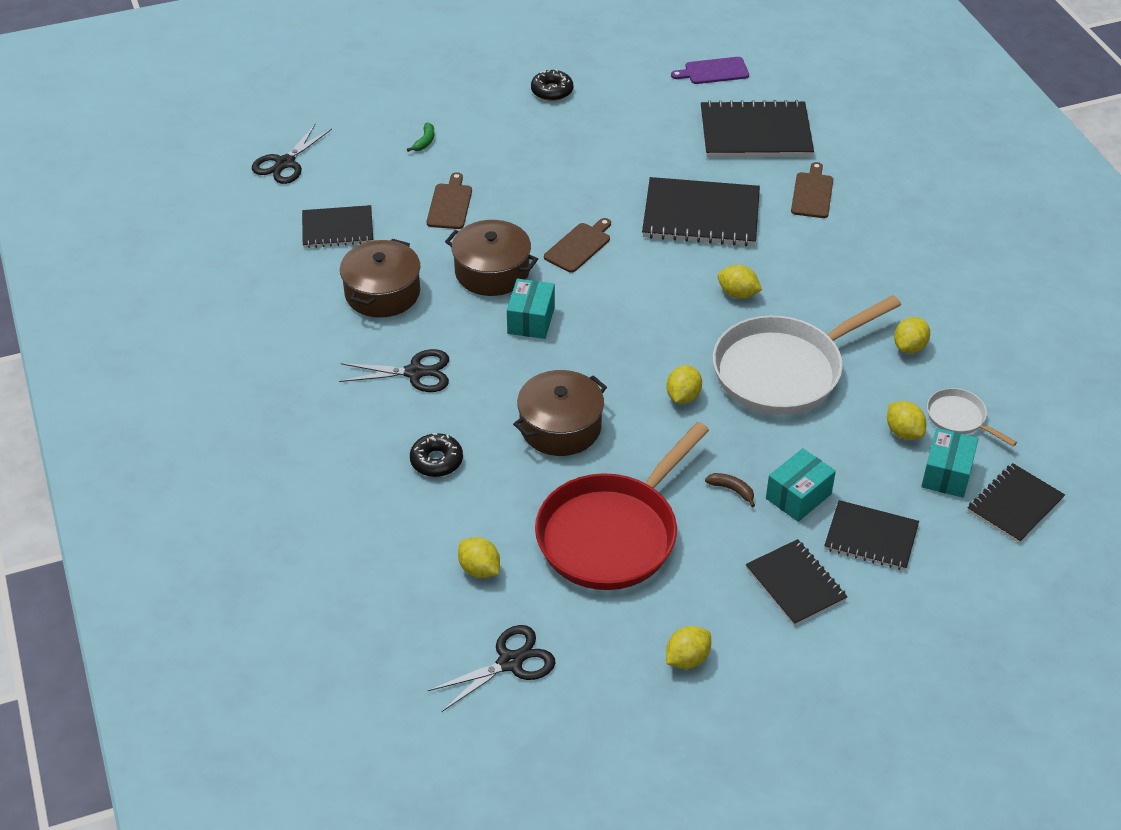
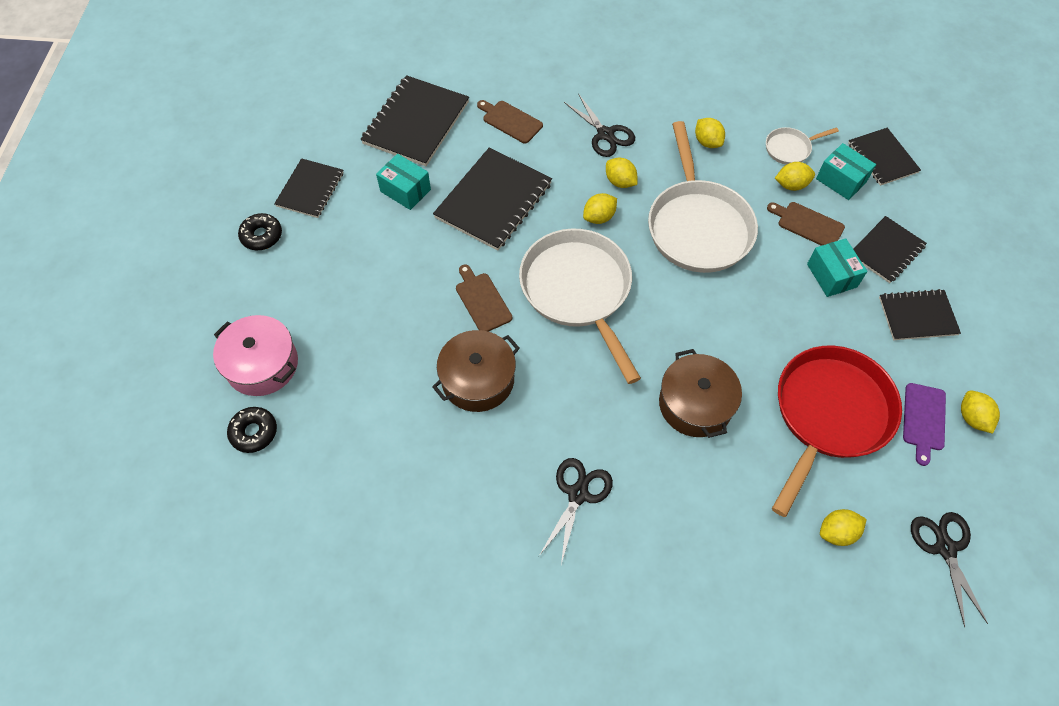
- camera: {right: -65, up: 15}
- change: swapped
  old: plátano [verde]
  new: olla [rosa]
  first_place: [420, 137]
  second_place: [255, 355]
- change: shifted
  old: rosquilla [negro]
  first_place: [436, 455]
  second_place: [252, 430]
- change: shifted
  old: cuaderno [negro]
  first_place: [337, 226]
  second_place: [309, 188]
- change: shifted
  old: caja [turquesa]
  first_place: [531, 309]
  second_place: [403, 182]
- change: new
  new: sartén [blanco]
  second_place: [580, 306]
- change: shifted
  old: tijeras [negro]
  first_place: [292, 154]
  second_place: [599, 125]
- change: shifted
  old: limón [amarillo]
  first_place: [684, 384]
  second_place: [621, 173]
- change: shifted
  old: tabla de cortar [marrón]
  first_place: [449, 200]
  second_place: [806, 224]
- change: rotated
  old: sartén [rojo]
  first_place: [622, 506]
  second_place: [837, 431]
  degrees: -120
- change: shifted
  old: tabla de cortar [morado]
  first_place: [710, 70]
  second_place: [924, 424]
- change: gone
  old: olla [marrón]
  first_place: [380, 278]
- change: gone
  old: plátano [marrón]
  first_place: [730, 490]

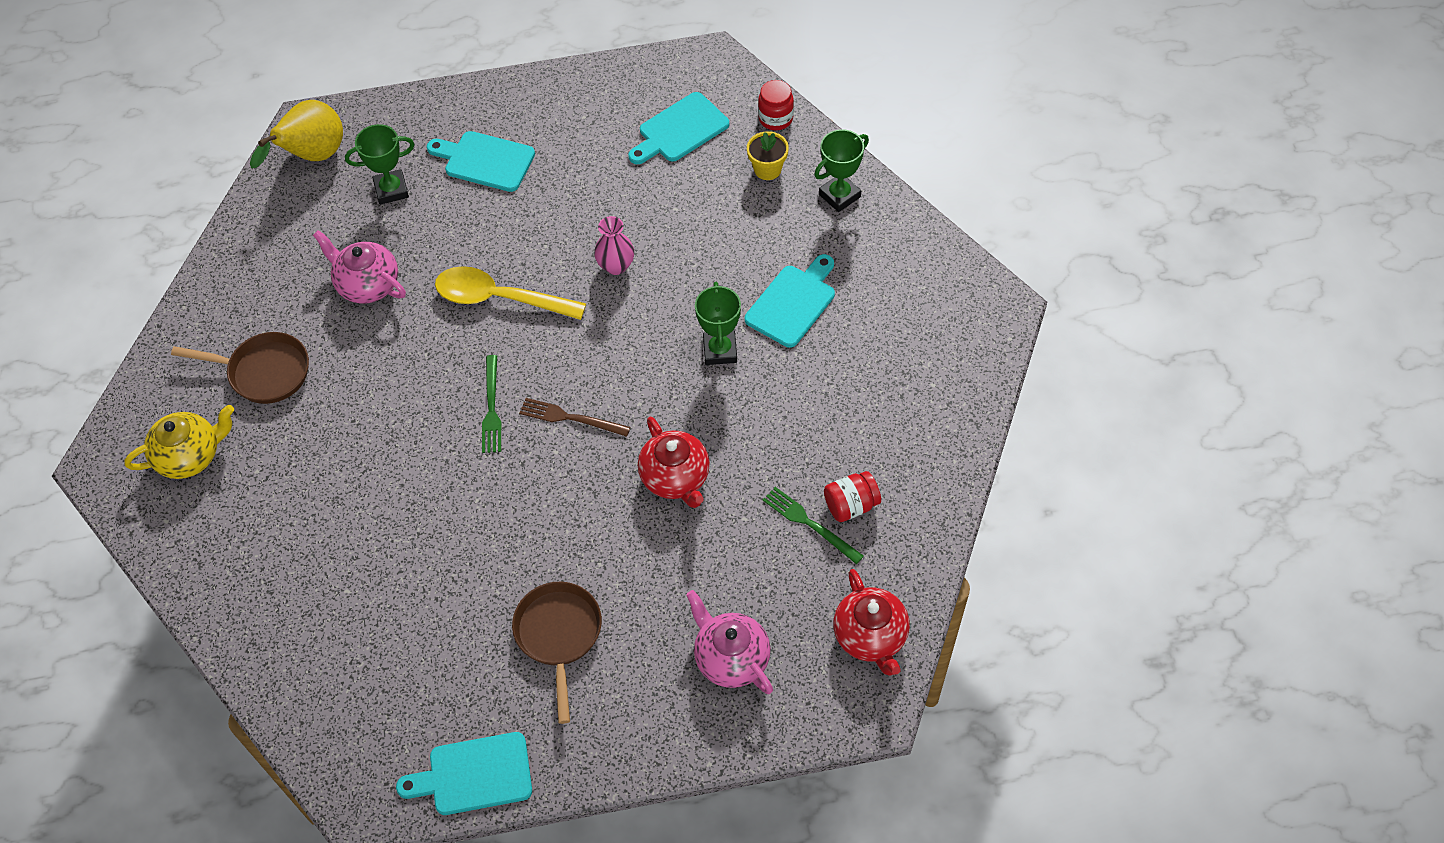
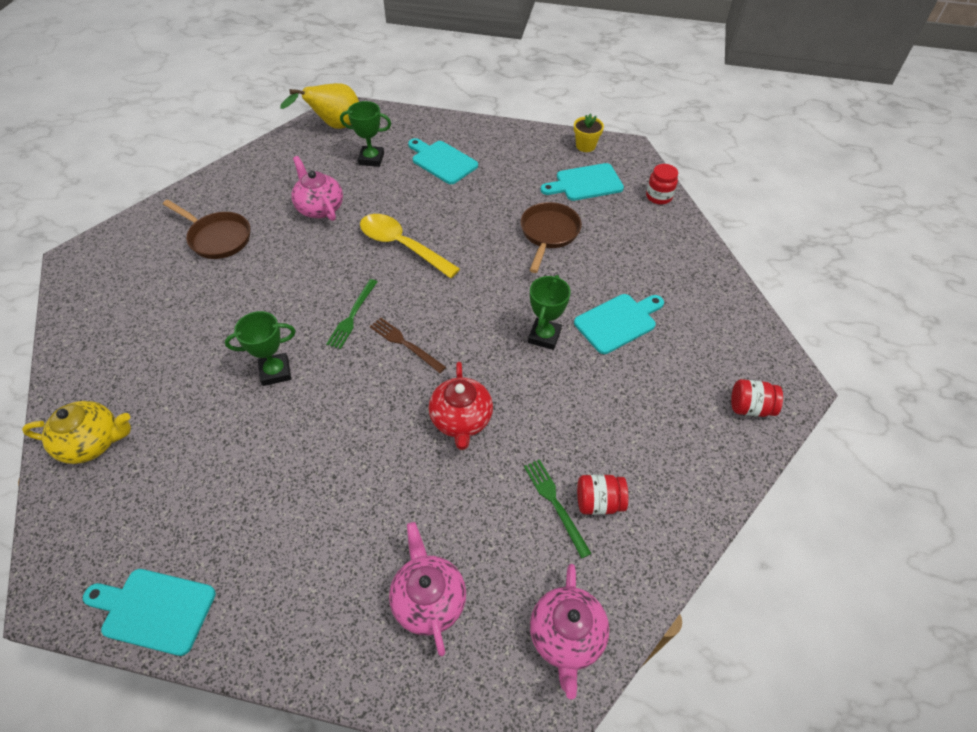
- camera: {right: 20, up: -5}
- change: shifted
  old: tetera [amarillo]
  first_place: [179, 442]
  second_place: [76, 432]
- change: shifted
  old: trofeo [verde]
  first_place: [841, 170]
  second_place: [260, 348]
- change: shifted
  old: sartén [marrón]
  first_place: [557, 653]
  second_place: [551, 237]
- change: repainted
  old: tetera [rojo]
  new: tetera [rosa]
  first_place: [871, 622]
  second_place: [569, 631]
- change: shifted
  old: maceta [amarillo]
  first_place: [768, 155]
  second_place: [589, 132]
- change: new
  new: tarro [rojo]
  second_place: [757, 398]
- change: gone
  old: florero [rosa]
  first_place: [614, 245]

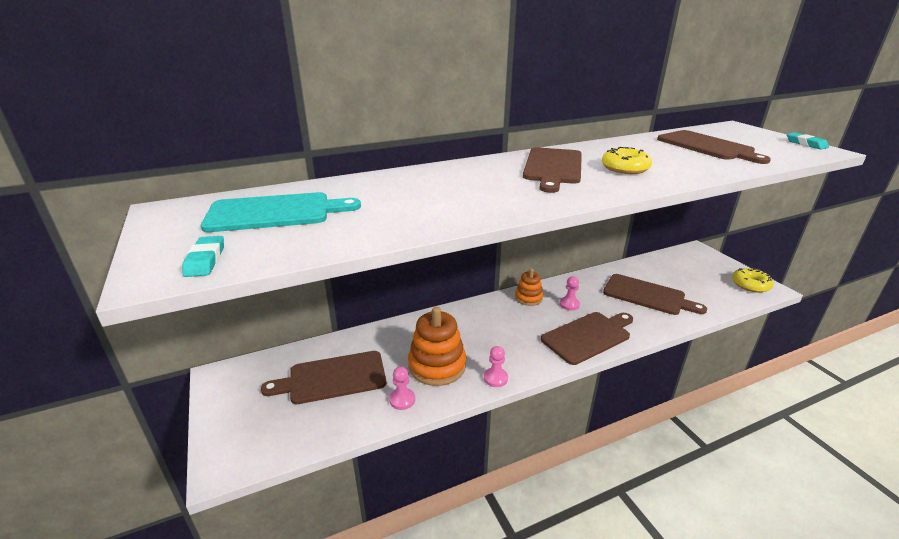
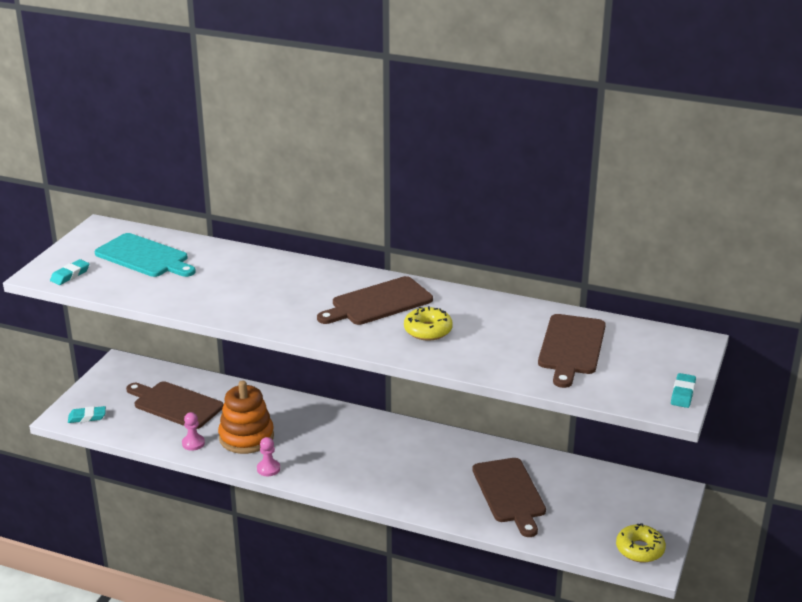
- camera: {right: 45, up: 0}
- change: new
  new: goma de borrar [turquesa]
  second_place: [87, 414]
- change: gone
  old: juguete apilable [naranja]
  first_place: [529, 287]
- change: gone
  old: tabla de cortar [marrón]
  first_place: [587, 338]
- change: gone
  old: peón [rosa]
  first_place: [569, 293]

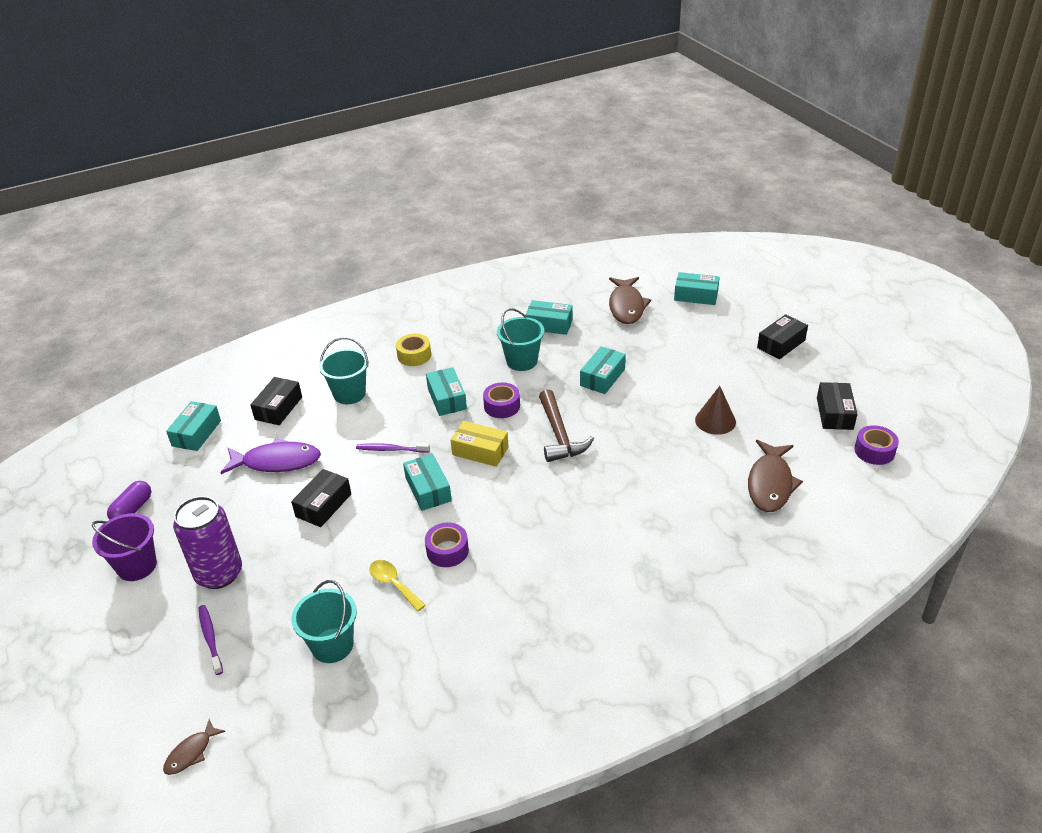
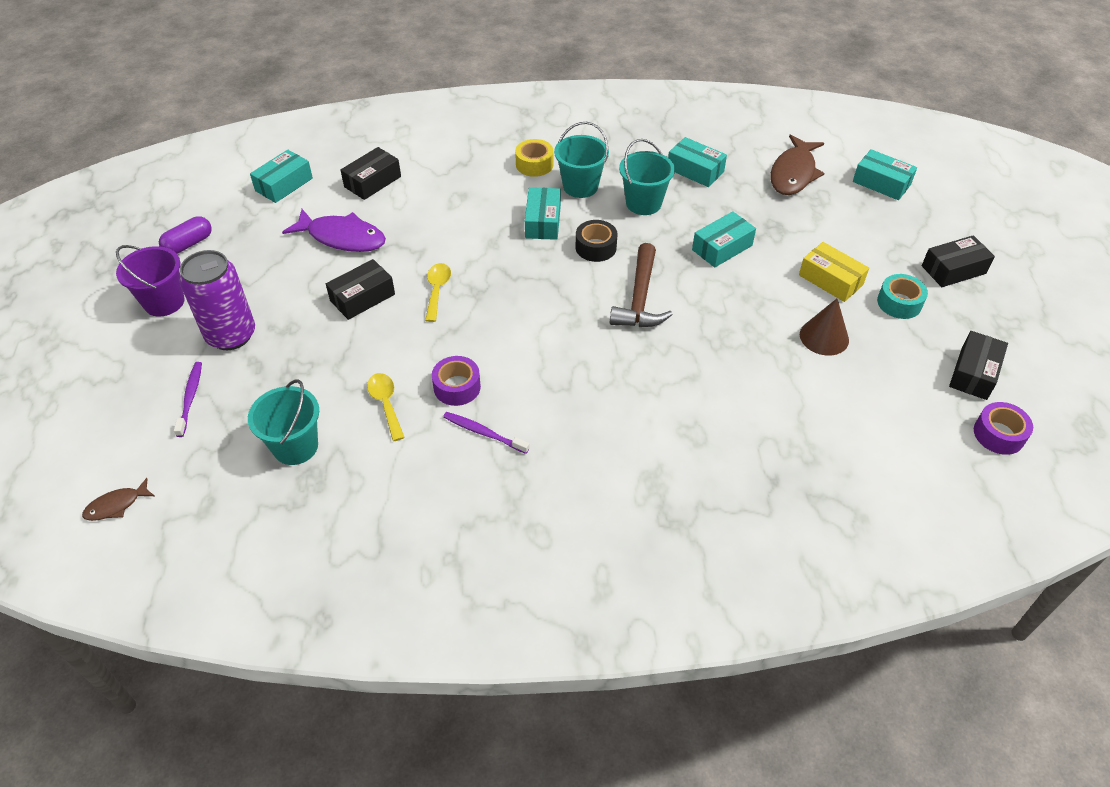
- camera: {right: 20, up: 10}
- change: new
  new: cuchara [amarillo]
  second_place: [438, 292]
- change: shifted
  old: cepillo de dientes [morado]
  first_place: [393, 448]
  second_place: [486, 433]
- change: shifted
  old: balde [turquesa]
  first_place: [344, 370]
  second_place: [581, 160]
- change: repainted
  old: cinta adhesiva [morado]
  new: cinta adhesiva [negro]
  first_place: [501, 400]
  second_place: [596, 241]
- change: shifted
  old: caja [amarillo]
  first_place: [479, 444]
  second_place: [834, 272]
- change: new
  new: cinta adhesiva [turquesa]
  second_place: [902, 296]
- change: gone
  old: caja [turquesa]
  first_place: [427, 482]
- change: gone
  old: pez [marrón]
  first_place: [775, 476]

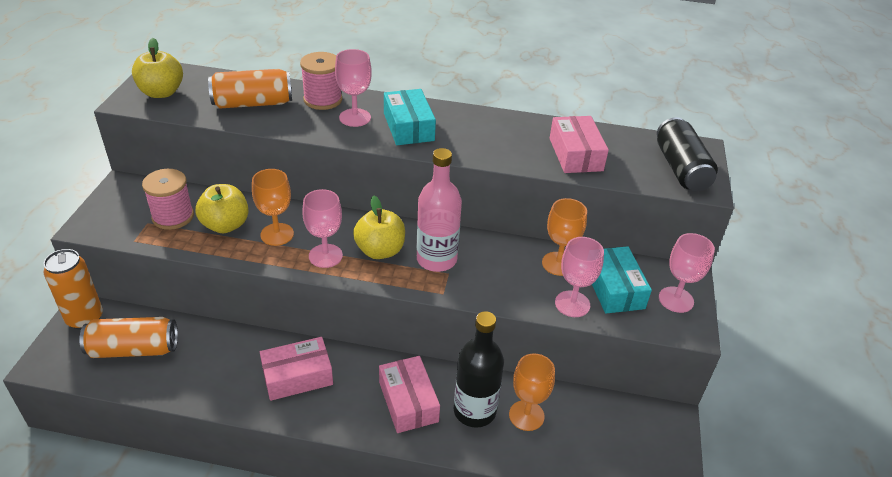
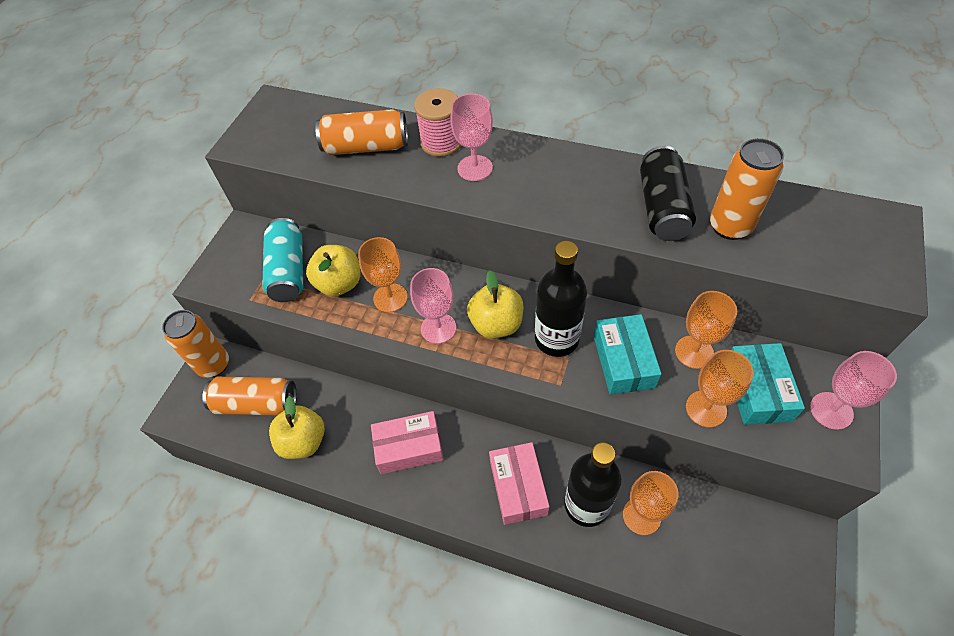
- camera: {right: 15, up: 15}
- change: swapped
  old: carrete [rosa]
  new: lata [turquesa]
  first_place: [168, 199]
  second_place: [282, 260]
- change: shifted
  old: manzana [amarillo]
  first_place: [157, 68]
  second_place: [297, 427]
- change: repainted
  old: botella [rosa]
  new: botella [negro]
  first_place: [439, 210]
  second_place: [561, 299]
- change: shifted
  old: caja [turquesa]
  first_place: [410, 117]
  second_place: [628, 354]
- change: shifted
  old: lata [negro]
  first_place: [687, 154]
  second_place: [668, 193]
- change: repainted
  old: copa [rosa]
  new: copa [naranja]
  first_place: [579, 277]
  second_place: [720, 388]
- change: swapped
  old: caja [rosa]
  new: lata [naranja]
  first_place: [579, 144]
  second_place: [747, 189]

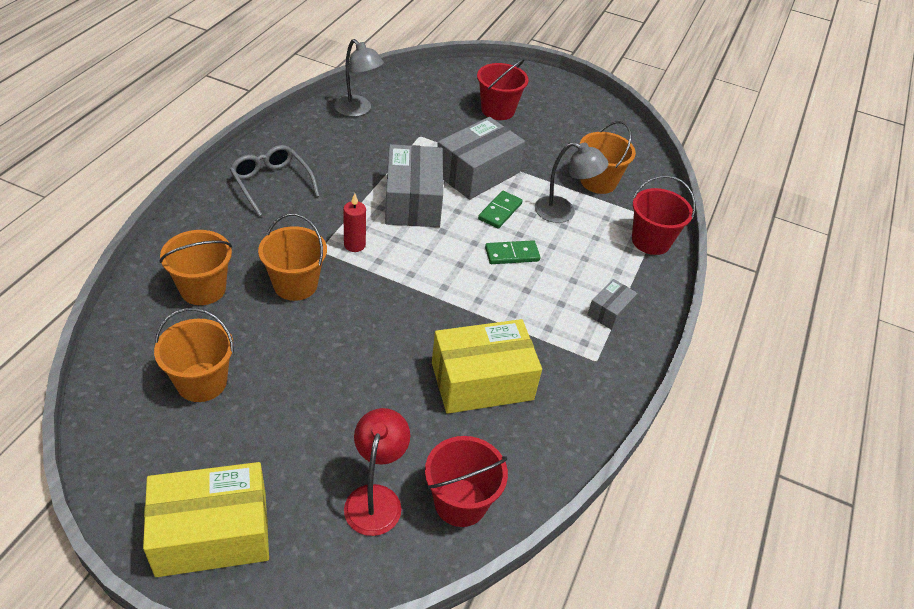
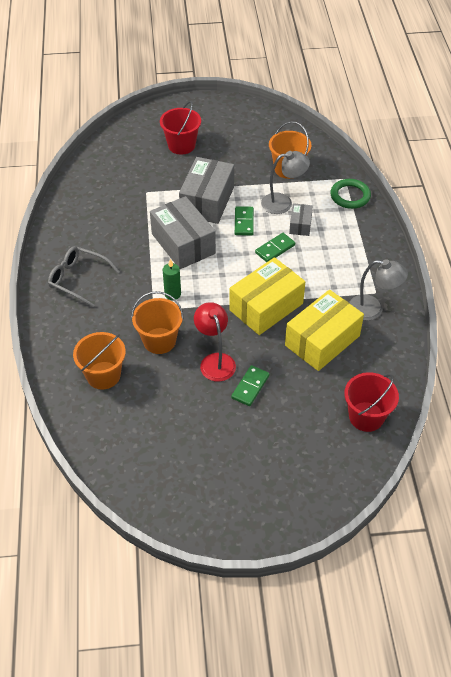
- camera: {right: -25, up: 5}
- change: repainted
  old: vela [rojo]
  new: vela [verde]
  first_place: [354, 222]
  second_place: [172, 279]
- change: shifted
  old: lámpara [rojo]
  first_place: [377, 472]
  second_place: [215, 342]
- change: shifted
  old: caja [amarillo]
  first_place: [206, 519]
  second_place: [267, 296]
- change: new
  new: ficha de dominó [verde]
  second_place: [250, 385]
- change: shifted
  old: caja [gris]
  first_place: [612, 304]
  second_place: [301, 219]
- change: swapped
  old: balde [rojo]
  new: anillo [verde]
  first_place: [663, 215]
  second_place: [350, 194]
- change: shifted
  old: lámpara [gris]
  first_place: [359, 78]
  second_place: [378, 290]
- change: gone
  old: balde [naranja]
  first_place: [194, 355]

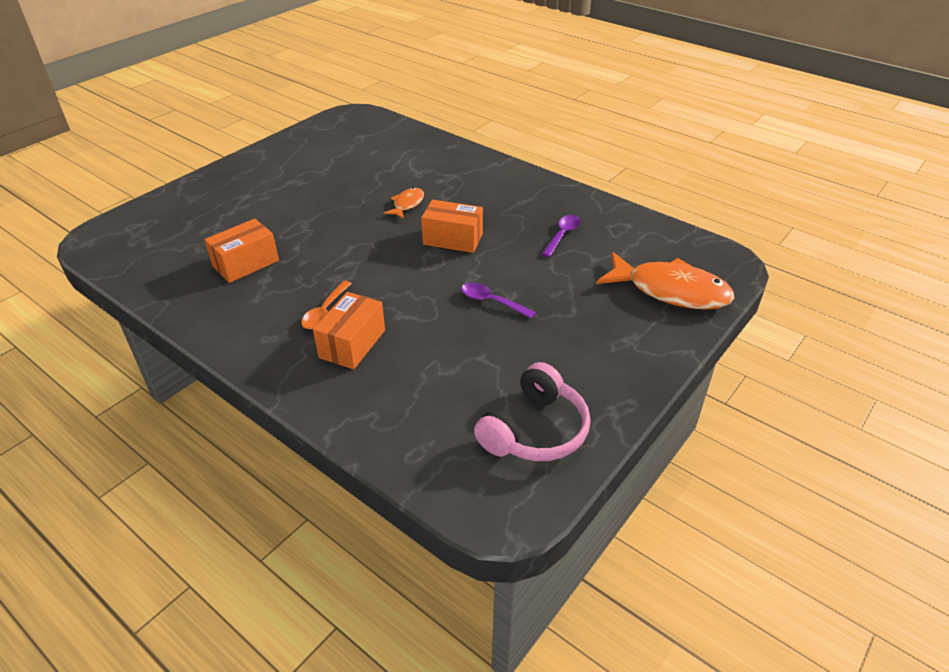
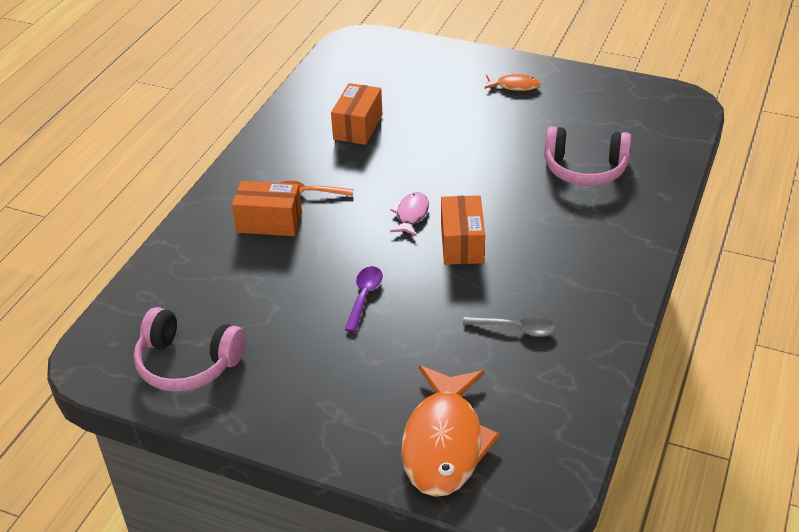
- camera: {right: 75, up: 0}
- change: rotated
  old: caja [naranja]
  first_place: [241, 251]
  second_place: [357, 114]
  degrees: 75
- change: new
  new: pez [rosa]
  second_place: [409, 214]
- change: repainted
  old: cuchara [morado]
  new: cuchara [gris]
  first_place: [561, 236]
  second_place: [509, 326]
- change: shifted
  old: pez [naranja]
  first_place: [404, 203]
  second_place: [512, 81]
- change: new
  new: auriculares [rosa]
  second_place: [588, 156]

